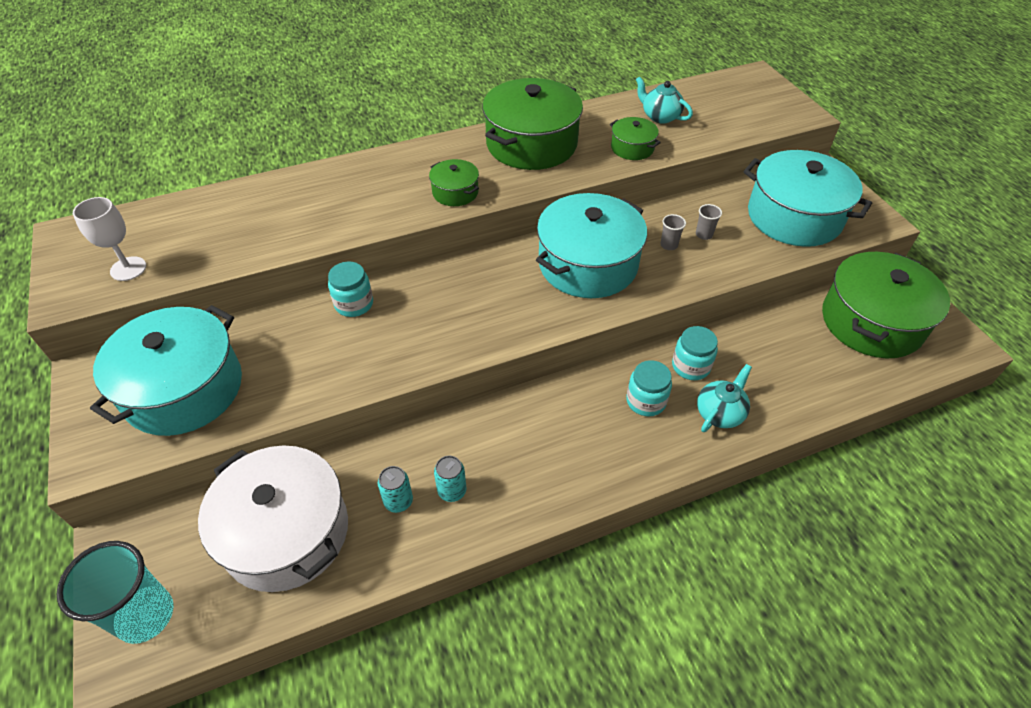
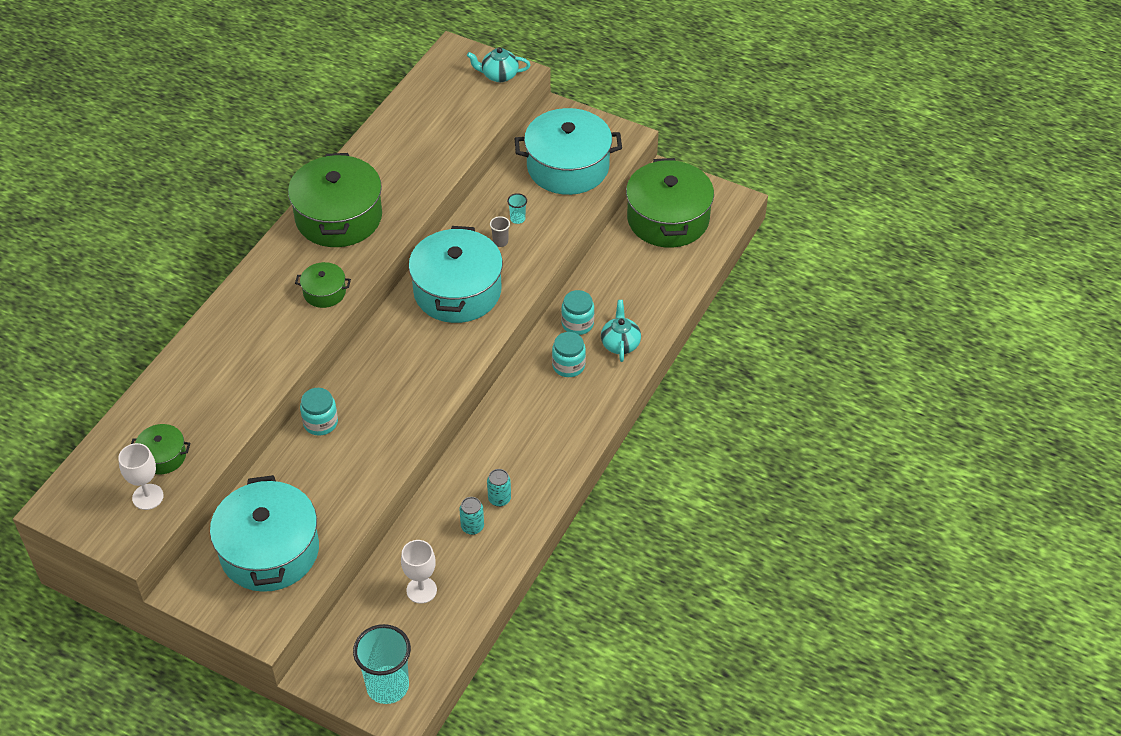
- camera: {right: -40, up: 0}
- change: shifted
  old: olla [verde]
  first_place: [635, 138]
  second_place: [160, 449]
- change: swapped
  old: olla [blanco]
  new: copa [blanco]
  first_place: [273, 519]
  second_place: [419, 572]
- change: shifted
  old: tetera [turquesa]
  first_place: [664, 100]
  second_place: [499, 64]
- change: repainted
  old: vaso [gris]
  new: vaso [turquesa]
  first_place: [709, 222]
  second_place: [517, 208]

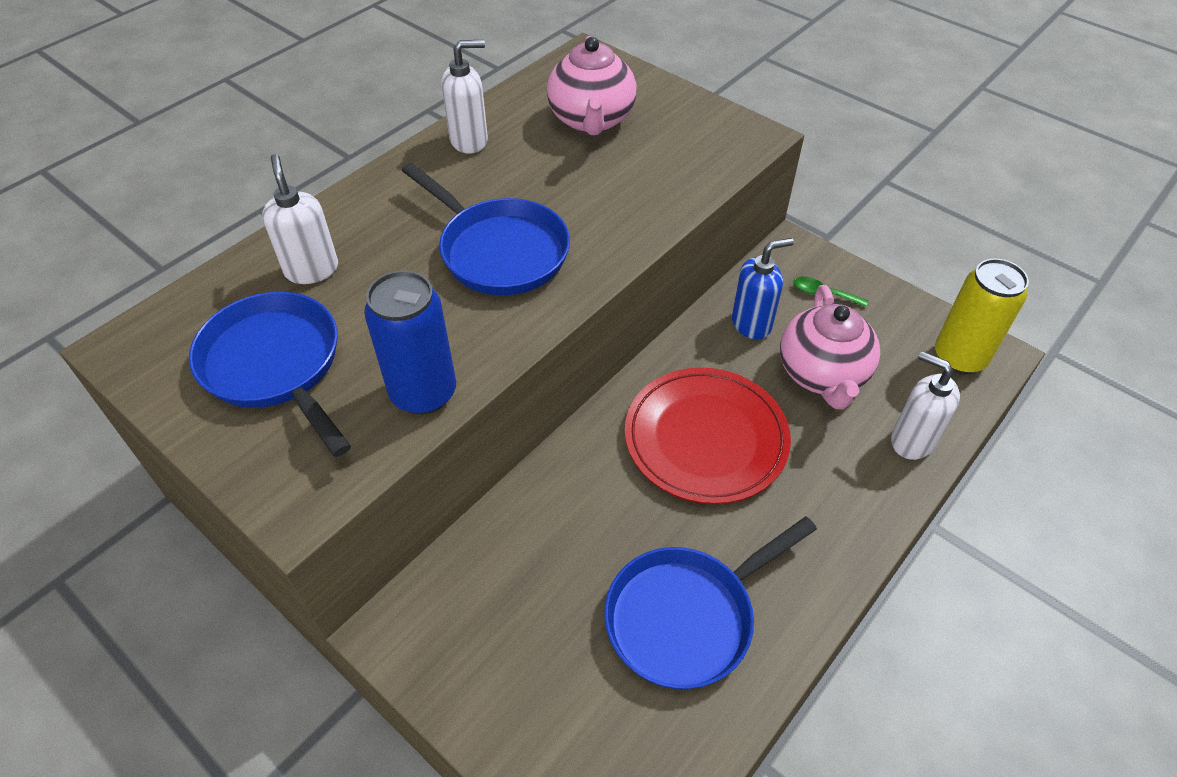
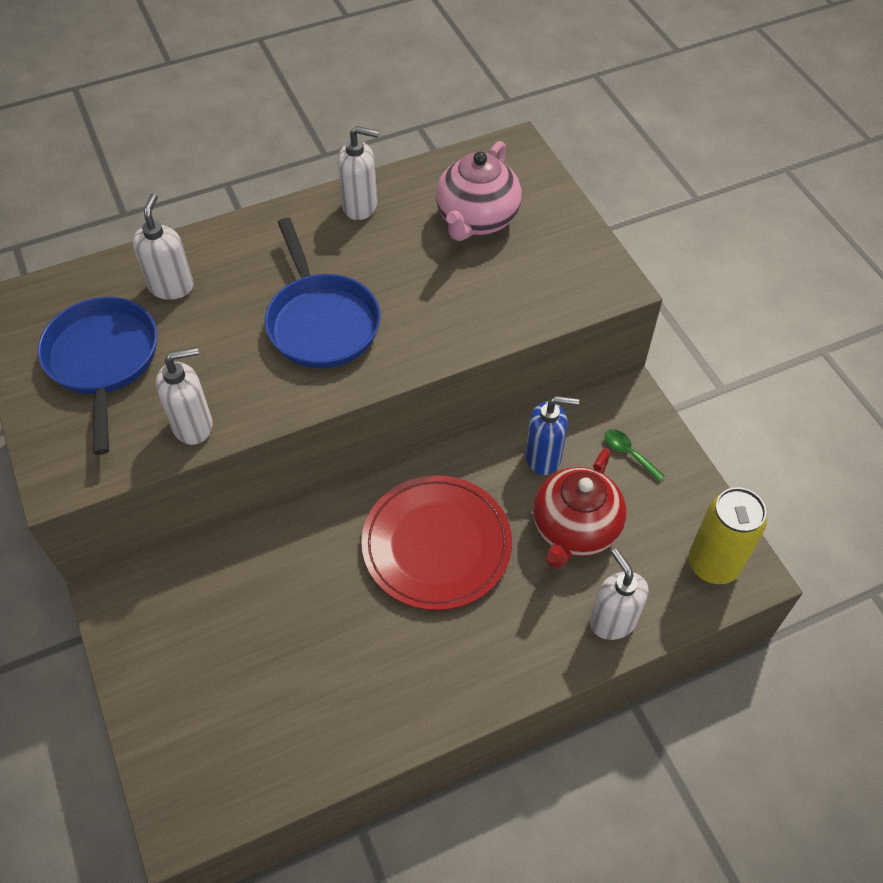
- camera: {right: 25, up: 5}
- change: swapped
  old: lata [azul]
  new: dispensador de jabón [blanco]
  first_place: [410, 342]
  second_place: [184, 396]
- change: repainted
  old: tetera [rosa]
  new: tetera [rojo]
  first_place: [830, 347]
  second_place: [579, 508]
- change: gone
  old: sartén [azul]
  first_place: [710, 603]

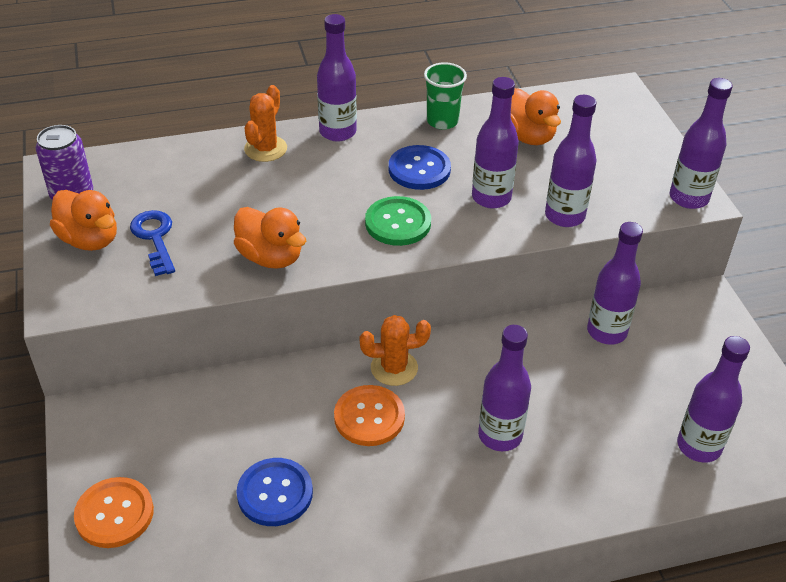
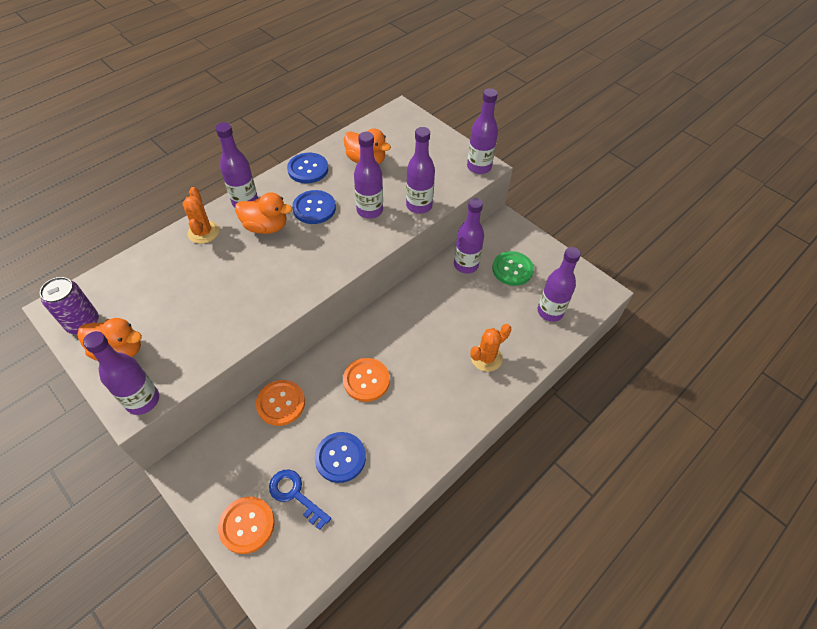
- camera: {right: -30, up: 10}
- change: shifted
  old: botella [morado]
  first_place: [504, 388]
  second_place: [121, 373]
- change: shifted
  old: pato [naranja]
  first_place: [270, 238]
  second_place: [263, 213]
- change: new
  new: botón [naranja]
  second_place: [280, 403]
- change: shifted
  old: llave [azul]
  first_place: [152, 243]
  second_place: [300, 500]
- change: swapped
  old: vaso [verde]
  new: botón [azul]
  first_place: [445, 96]
  second_place: [307, 168]
- change: shifted
  old: cactus [naranja]
  first_place: [395, 350]
  second_place: [490, 348]
- change: shifted
  old: botón [verde]
  first_place: [398, 221]
  second_place: [513, 268]

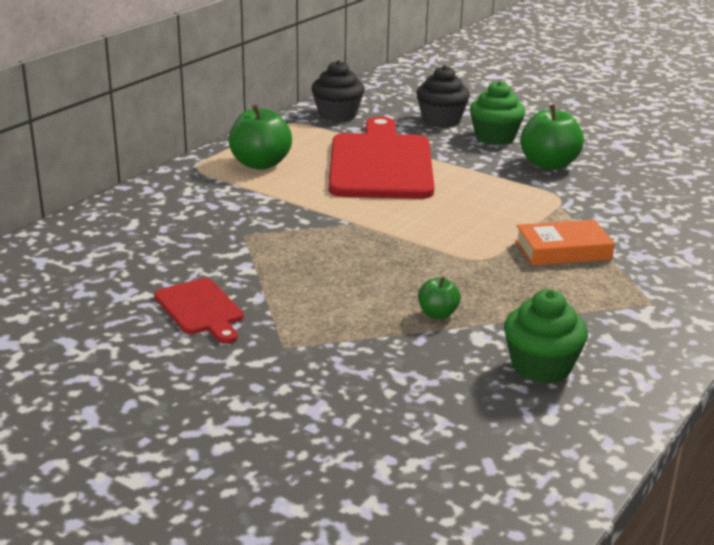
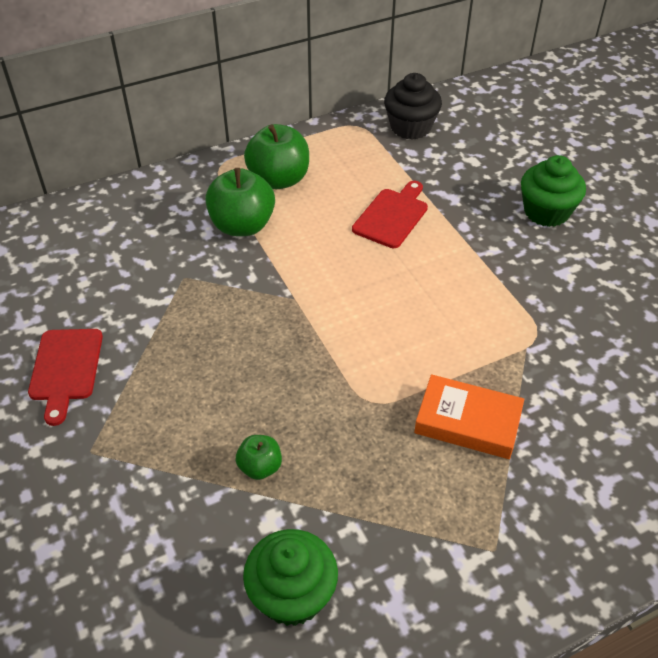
- camera: {right: 30, up: 20}
- change: shifted
  old: manzana [verde]
  first_place: [552, 137]
  second_place: [240, 202]
- change: scaled
  old: tabla de cortar [rojo]
  first_place: [382, 158]
  second_place: [390, 214]
  factor: 0.48
- change: gone
  old: magdalena [negro]
  first_place: [443, 96]

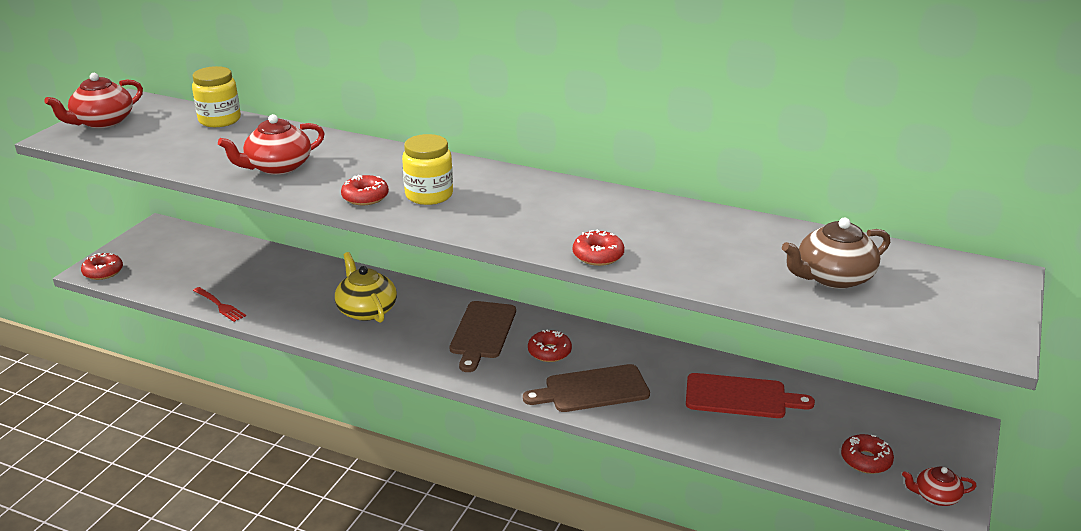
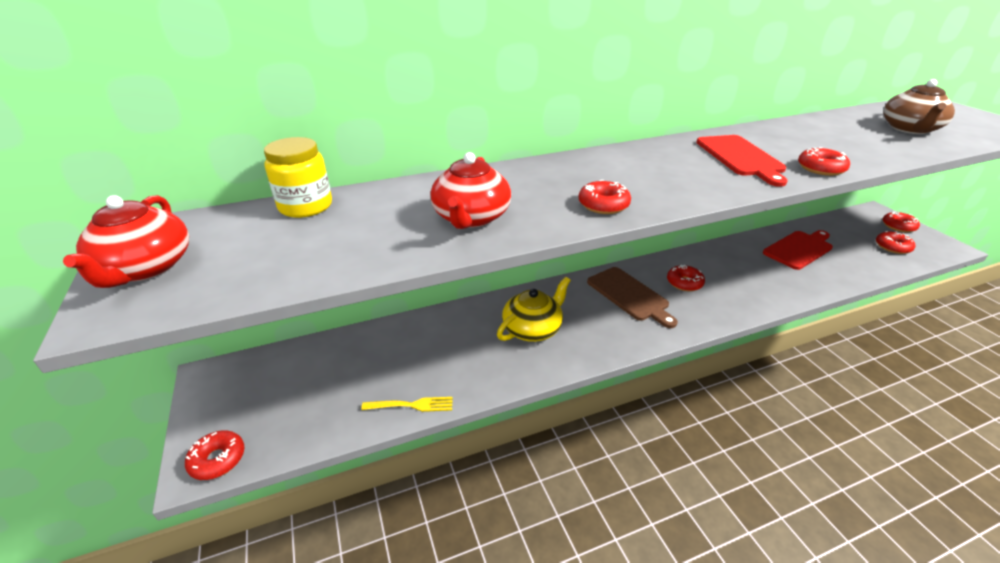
- camera: {right: -45, up: 5}
- change: repainted
  old: tenedor [rojo]
  new: tenedor [amarillo]
  first_place: [219, 304]
  second_place: [407, 404]
- change: rotated
  old: tetera [amarillo]
  first_place: [366, 287]
  second_place: [534, 309]
  degrees: 120
- change: new
  new: tabla de cortar [rojo]
  second_place: [741, 161]
- change: new
  new: rosquilla [rojo]
  second_place: [901, 221]
- change: gone
  old: tarro [amarillo]
  first_place: [427, 169]
- change: gone
  old: tabla de cortar [marrón]
  first_place: [586, 388]
- change: gone
  old: tetera [rojo]
  first_place: [939, 486]

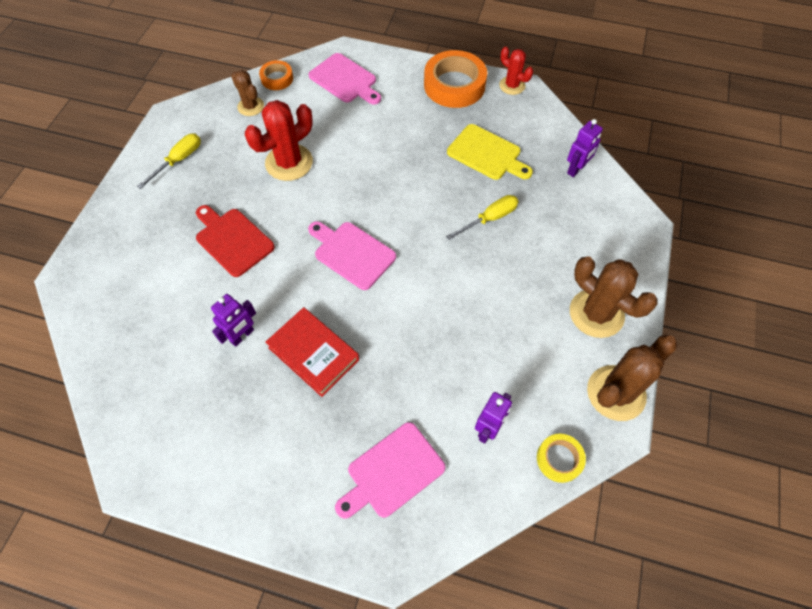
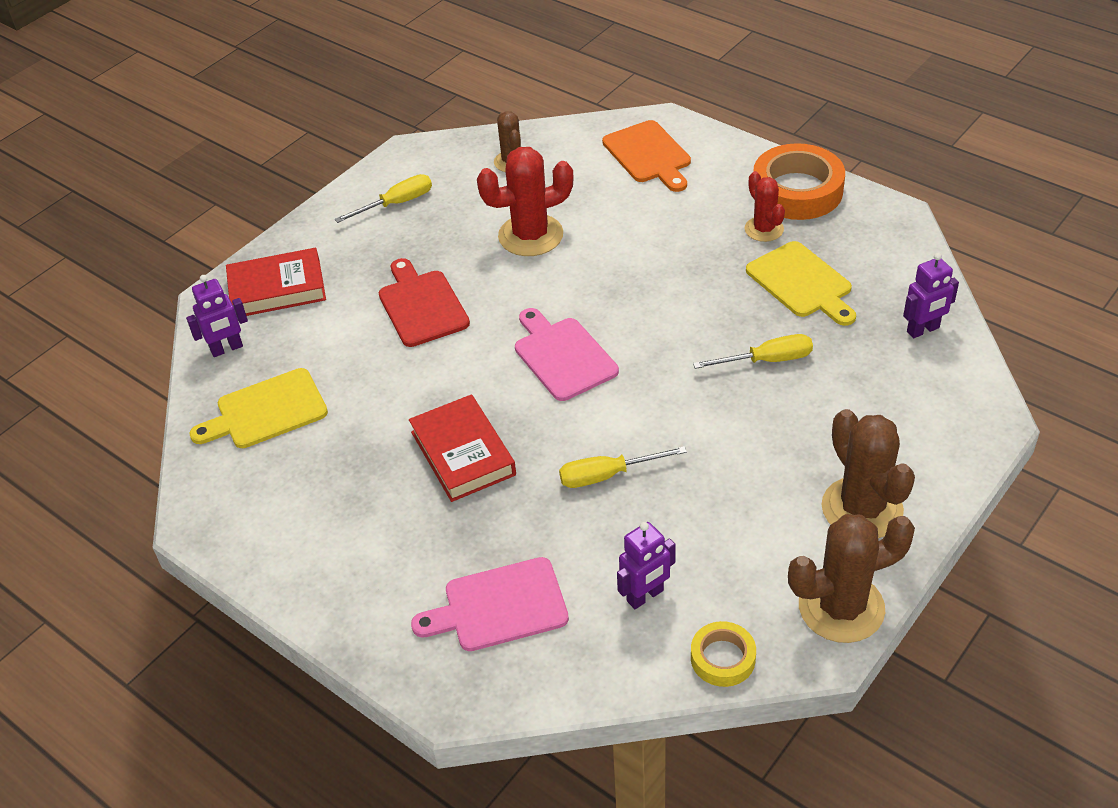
- camera: {right: 25, up: -15}
- change: shifted
  old: robot [morado]
  first_place: [233, 320]
  second_place: [217, 316]
- change: new
  new: tabla de cortar [amarillo]
  second_place: [259, 408]
- change: new
  new: libro [rojo]
  second_place: [276, 282]
- change: new
  new: destornillador [amarillo]
  second_place: [623, 467]
- change: repainted
  old: tabla de cortar [rosa]
  new: tabla de cortar [naranja]
  first_place: [345, 79]
  second_place: [646, 156]
- change: shifted
  old: cactus [rojo]
  first_place: [516, 71]
  second_place: [765, 206]
- change: gone
  old: cinta adhesiva [naranja]
  first_place: [276, 75]

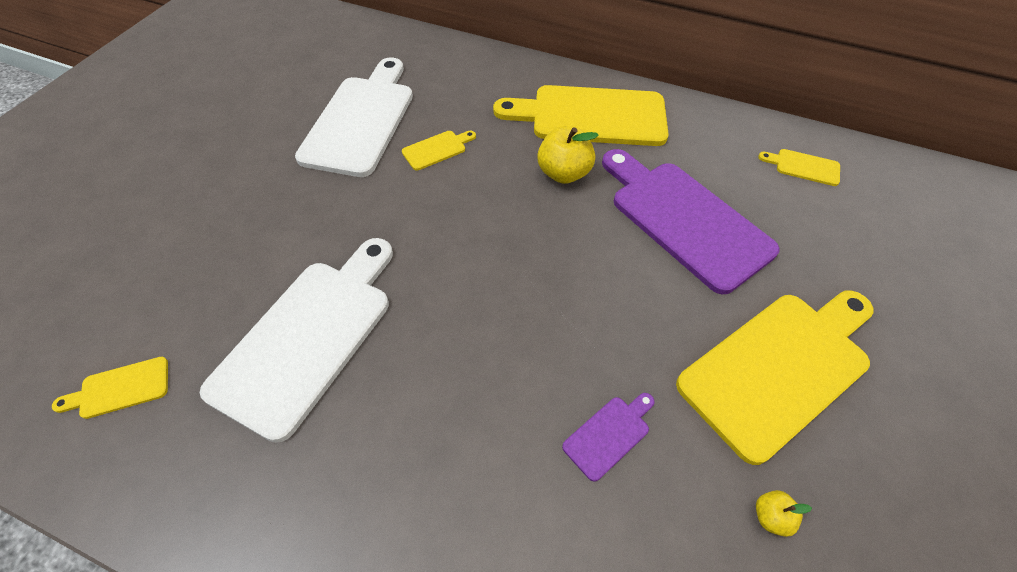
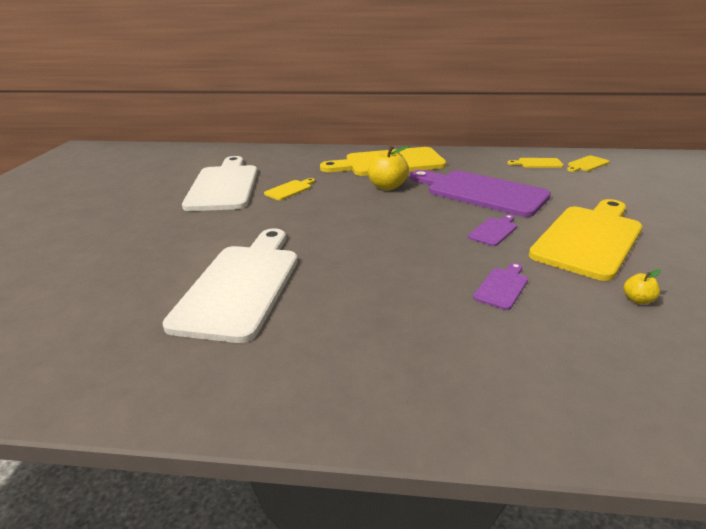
- camera: {right: -15, up: -25}
- change: new
  new: tabla de cortar [morado]
  second_place: [492, 230]
- change: shifted
  old: tabla de cortar [amarillo]
  first_place: [110, 388]
  second_place: [588, 163]

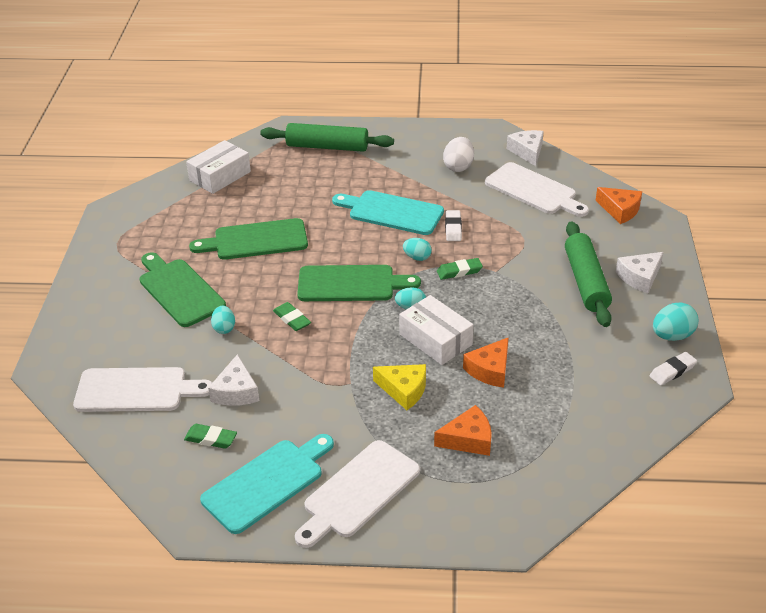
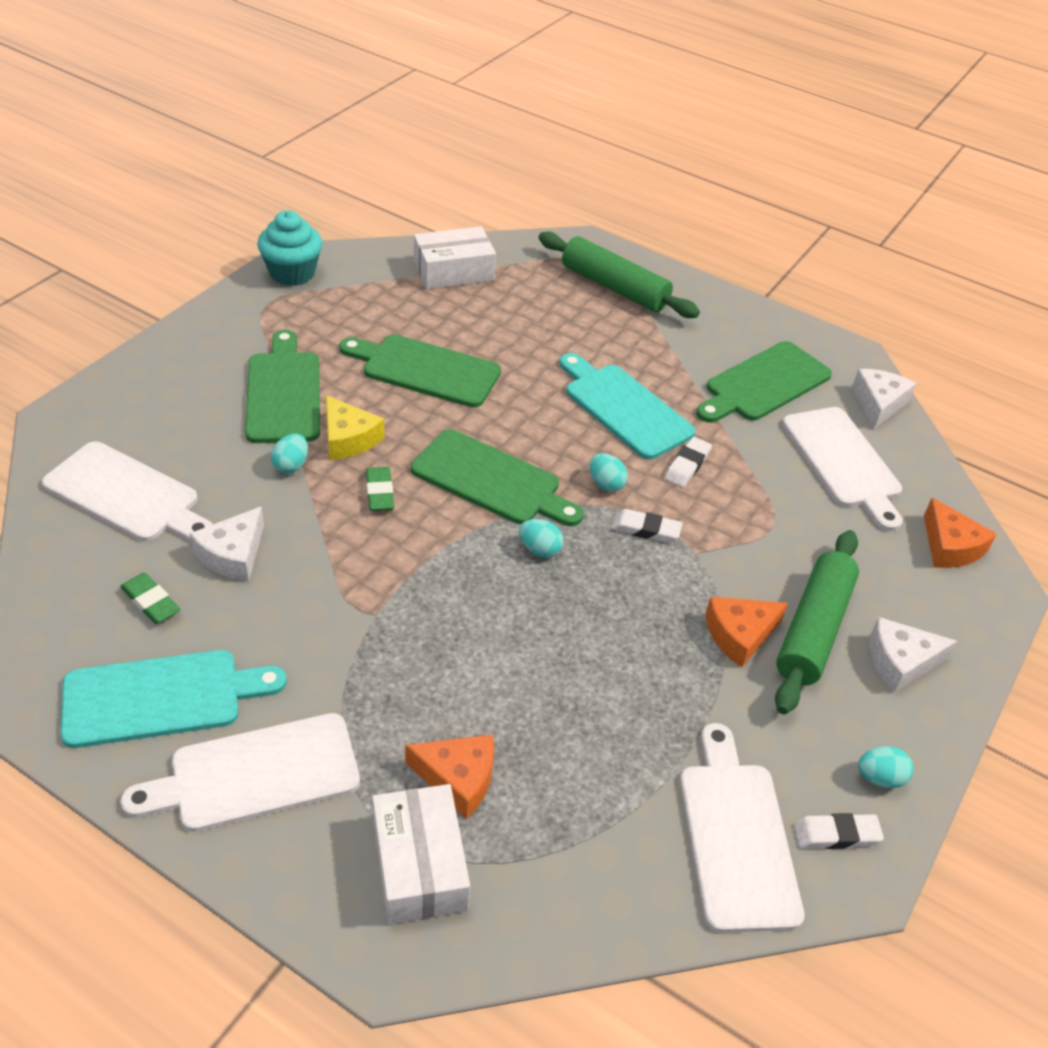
- camera: {right: 25, up: 5}
- change: new
  new: magdalena [turquesa]
  second_place: [290, 248]
- change: shifted
  old: queso [amarillo]
  first_place: [399, 387]
  second_place: [355, 427]
- change: shifted
  old: caja [blanco]
  first_place: [436, 330]
  second_place: [421, 854]
- change: repainted
  old: goma de borrar [verde]
  new: goma de borrar [blanco]
  first_place: [460, 269]
  second_place: [647, 526]
- change: new
  new: tabla de cortar [blanco]
  second_place: [742, 828]
- change: swapped
  old: huevo [blanco]
  new: tabla de cortar [verde]
  first_place: [458, 154]
  second_place: [764, 382]
- change: shifted
  old: queso [naranja]
  first_place: [486, 362]
  second_place: [746, 632]
- change: scaled
  old: huevo [turquesa]
  first_place: [675, 322]
  second_place: [885, 767]
  factor: 0.66

